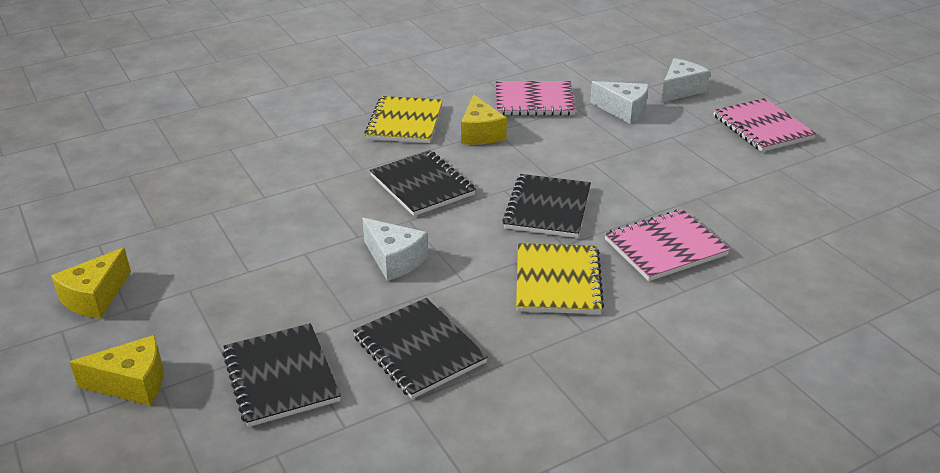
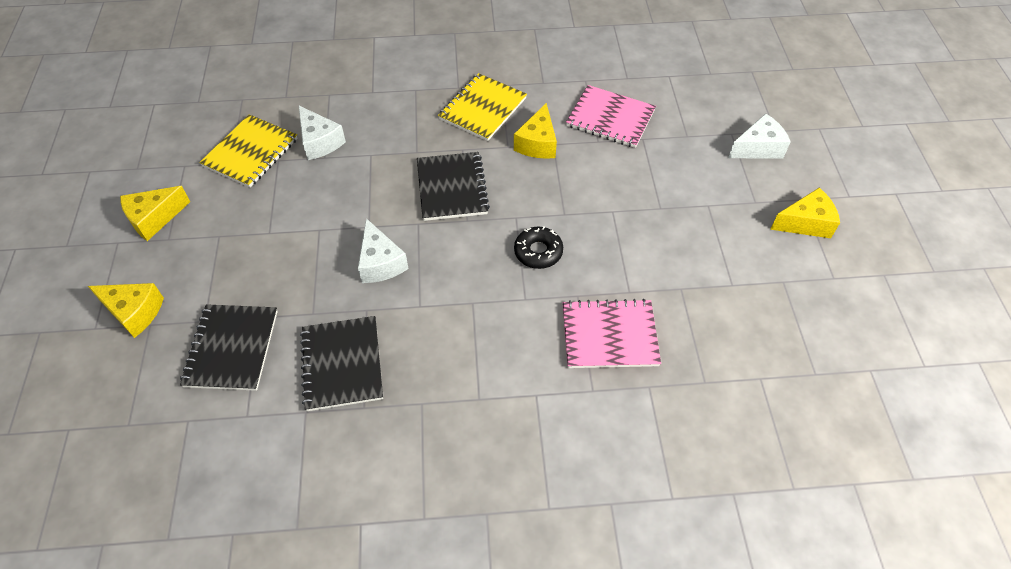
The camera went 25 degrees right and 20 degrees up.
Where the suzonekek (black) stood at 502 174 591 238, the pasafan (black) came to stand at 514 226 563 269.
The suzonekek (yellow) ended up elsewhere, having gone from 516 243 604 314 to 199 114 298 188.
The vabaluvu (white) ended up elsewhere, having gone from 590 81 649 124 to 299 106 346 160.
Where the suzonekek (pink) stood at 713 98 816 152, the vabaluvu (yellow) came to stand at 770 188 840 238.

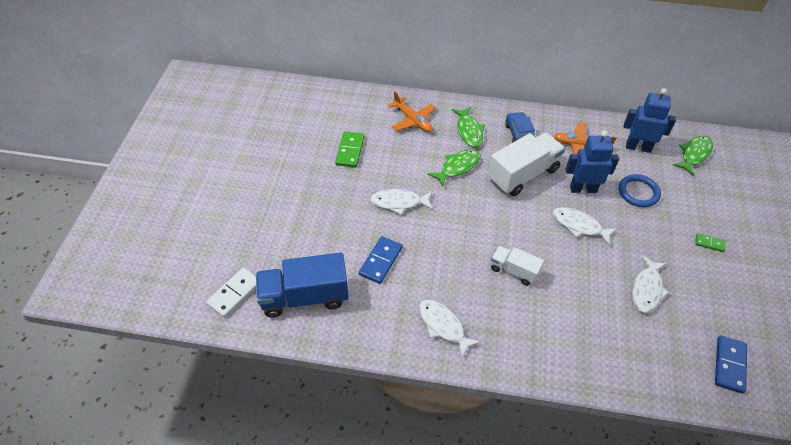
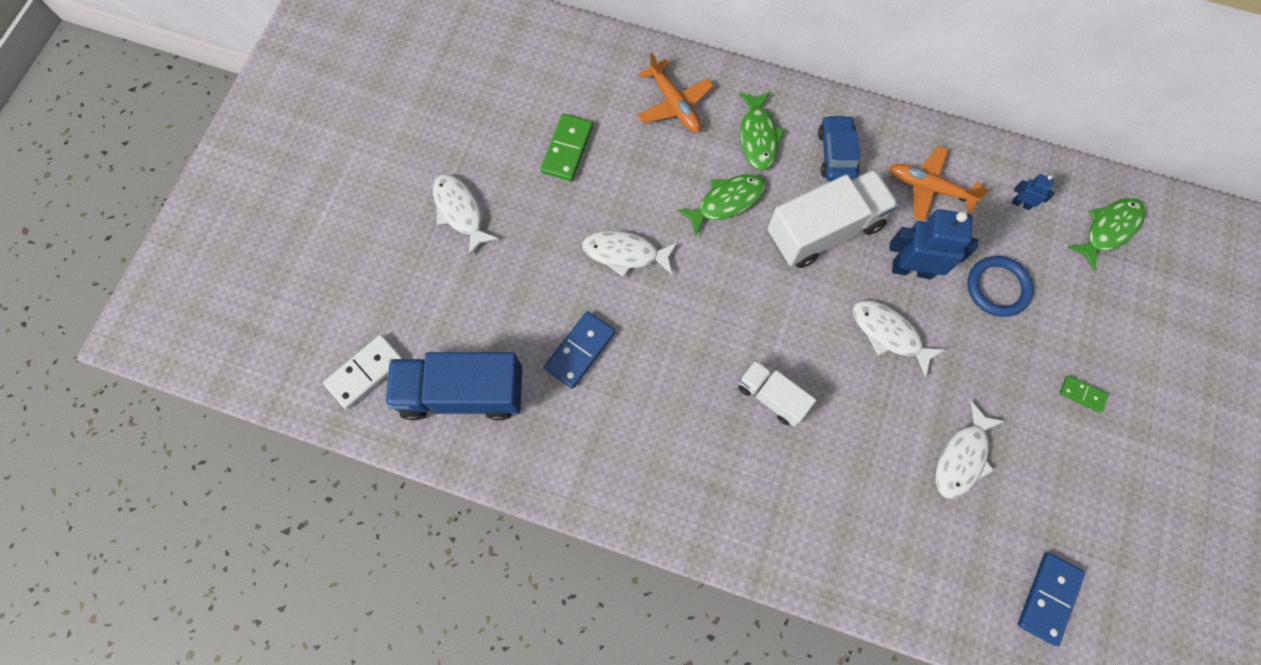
The camera went 10 degrees right and 20 degrees up.
The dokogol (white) ended up elsewhere, having gone from 419 300 481 358 to 433 174 499 256.
The size of the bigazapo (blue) at 624 88 676 153 changed by a factor of 0.47.

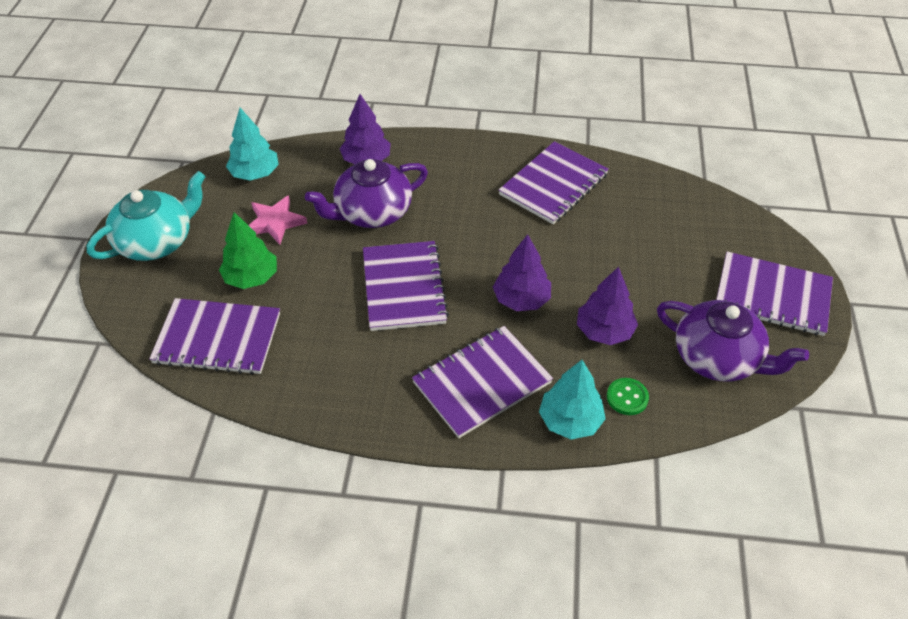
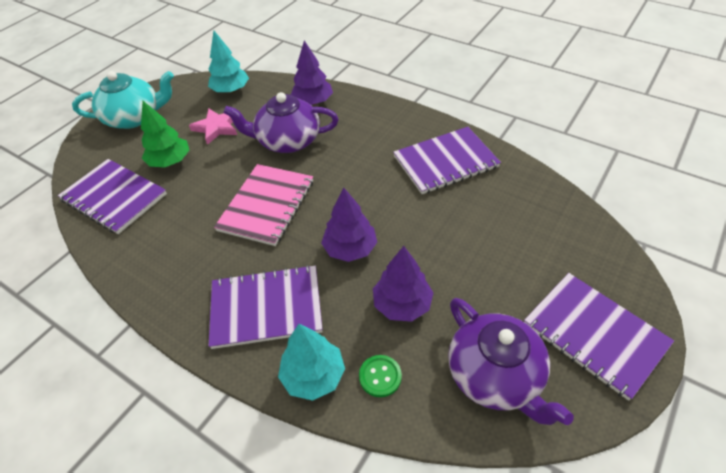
The camera went 30 degrees right and 0 degrees up.
What was the suzonekek (purple) at 363 241 449 331 turned into the suzonekek (pink) at 214 164 313 246.

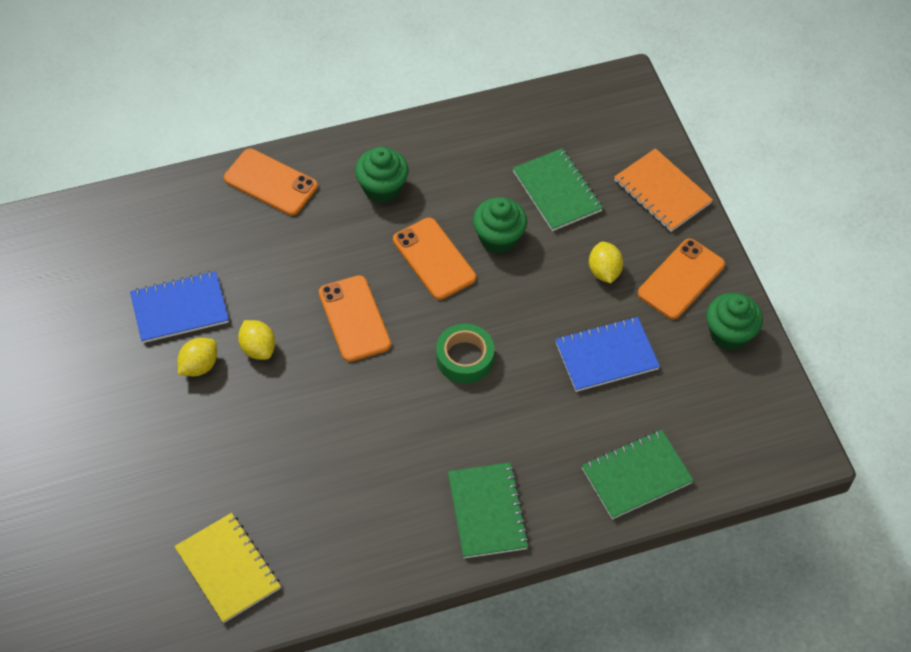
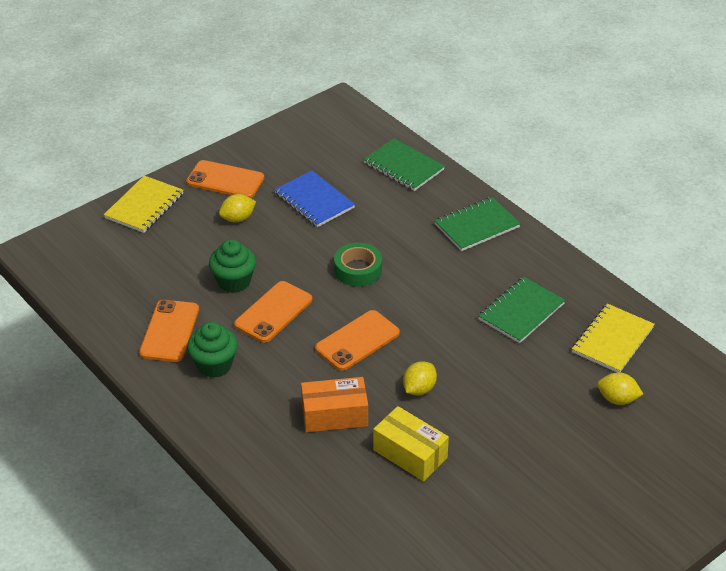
The camera went 110 degrees left and 15 degrees down.
Where the suzonekek (blue) stood at 130 271 229 343, the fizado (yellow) came to stand at 373 406 449 481.
The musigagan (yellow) ended up elsewhere, having gone from 177 338 217 376 to 597 372 643 405.
The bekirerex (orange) ended up elsewhere, having gone from 224 148 318 215 to 139 300 199 362.
The suzonekek (green) ended up elsewhere, having gone from 513 148 603 231 to 478 277 565 343.
What was the suzonekek (orange) at 614 148 713 232 turned into the suzonekek (yellow) at 104 176 183 233.
The second view lost the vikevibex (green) at 706 293 763 351.
The second view gained the fizado (orange) at 301 377 368 432.

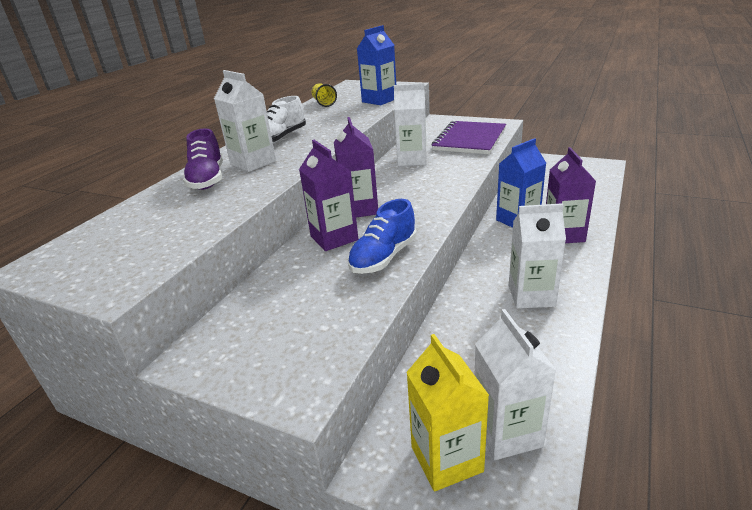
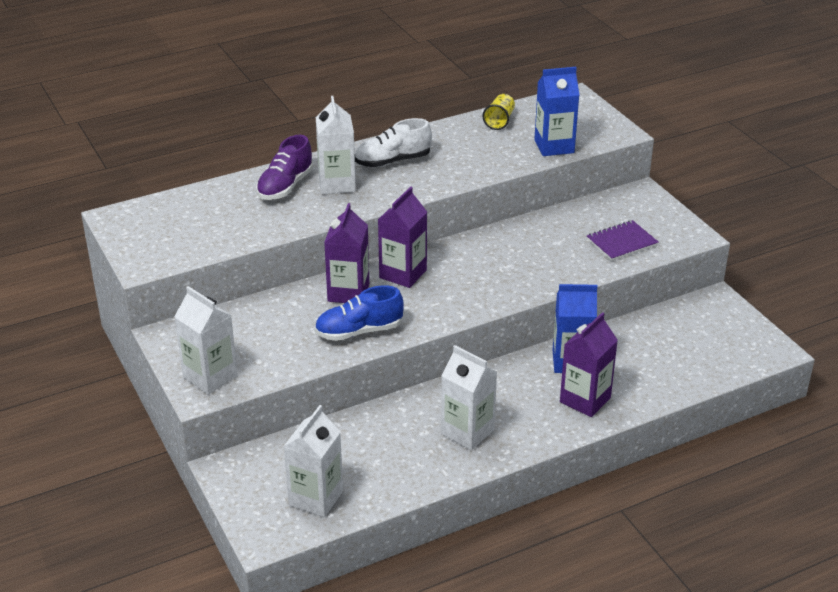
The camera went 35 degrees right and 5 degrees up.
The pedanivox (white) ended up elsewhere, having gone from 394 83 426 166 to 174 286 238 395.
The second view lost the pedanivox (yellow) at 406 334 489 491.
The size of the suzonekek (purple) at 431 121 506 154 changed by a factor of 0.60.

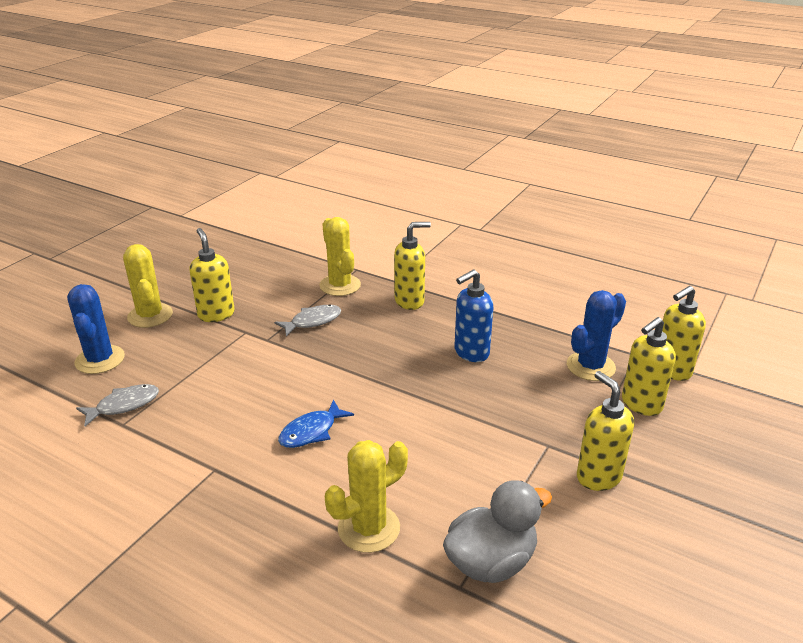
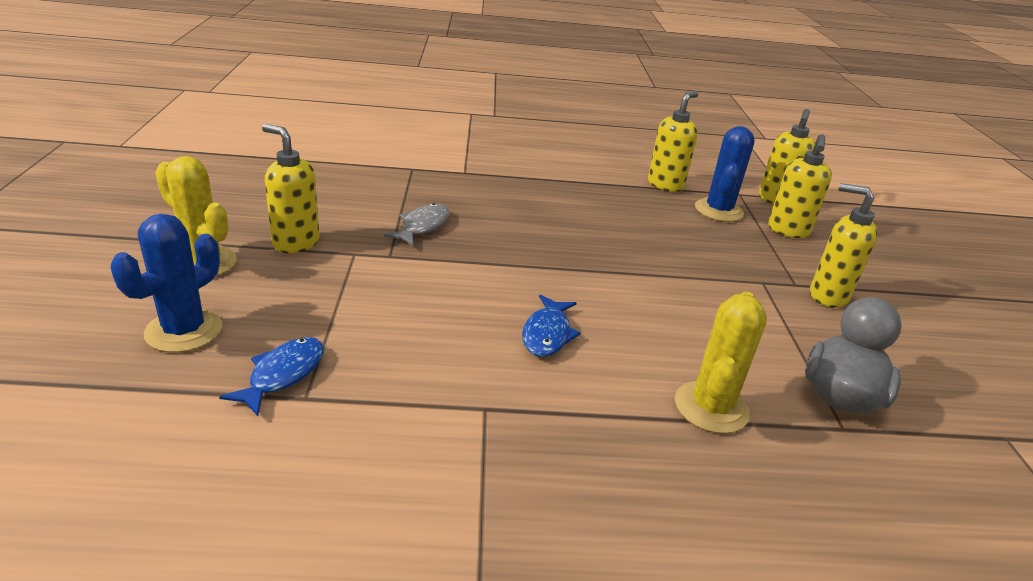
The camera went 35 degrees left and 0 degrees up.
The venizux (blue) at 67 284 125 374 ended up facing another way, 75 degrees clockwise from before.
What was the dokogol (grey) at 76 384 159 427 turned into the dokogol (blue) at 219 337 324 416.
The second view lost the venizux (yellow) at 319 217 361 296.
The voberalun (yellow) ended up elsewhere, having gone from 394 222 431 310 to 648 91 698 192.
The second view lost the voberalun (blue) at 455 269 493 362.

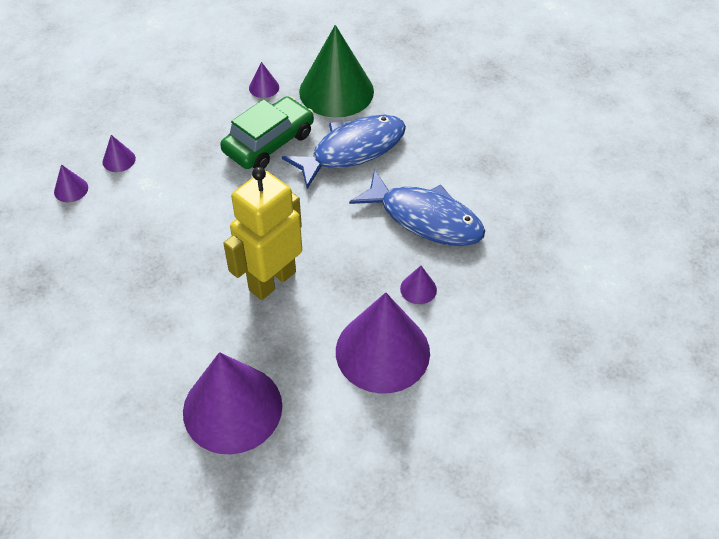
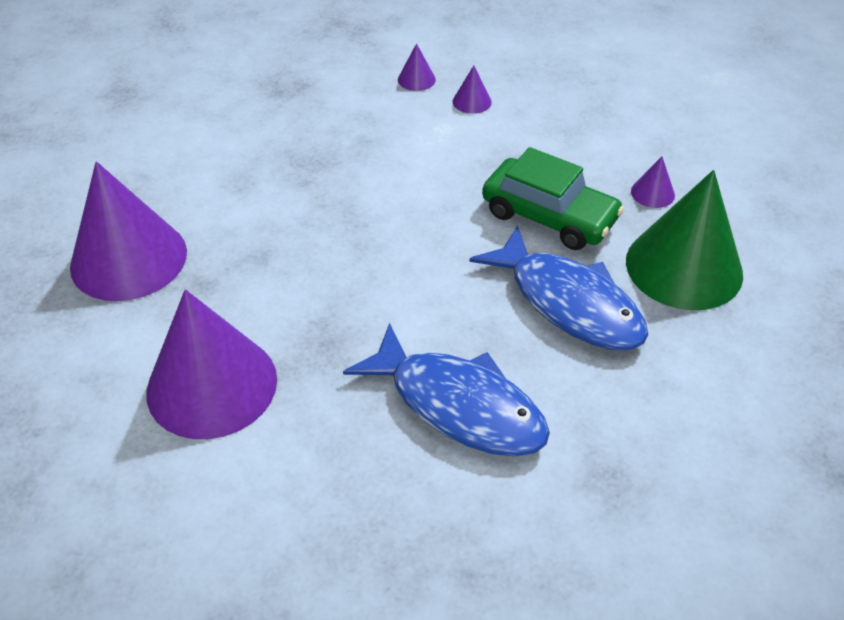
The camera went 80 degrees right and 5 degrees down.
The second view lost the bigazapo (yellow) at 223 167 302 300.
The dokogol (blue) at 349 170 485 246 ended up facing another way, 75 degrees counterclockwise from before.
The second view lost the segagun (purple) at 400 266 437 304.

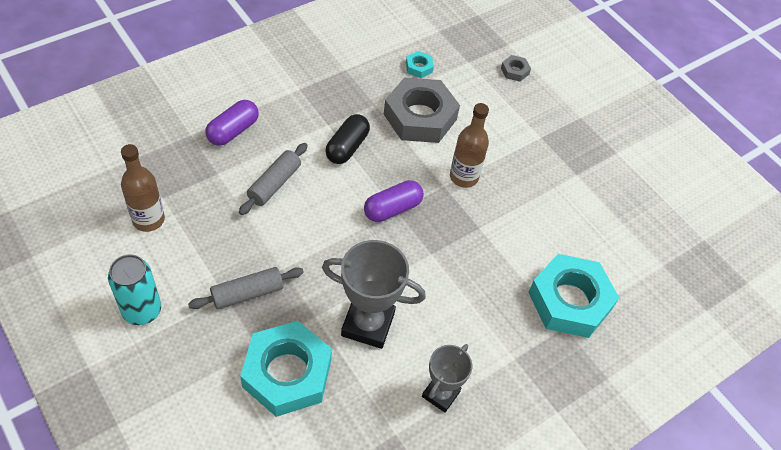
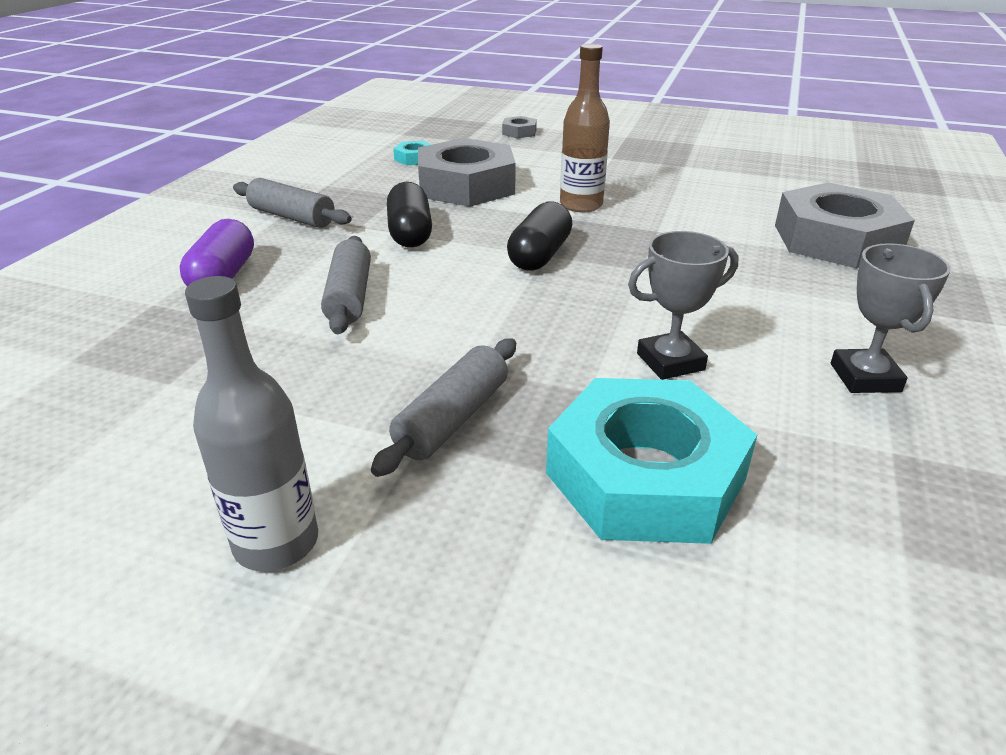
The camera went 30 degrees left and 20 degrees down.
Where the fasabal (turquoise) stood at 108 254 161 325, the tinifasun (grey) came to stand at 185 276 318 572.
The second view lost the tinifasun (brown) at 121 144 165 232.
The size of the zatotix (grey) at 322 240 426 349 changed by a factor of 0.63.
What was the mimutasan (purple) at 364 180 424 222 turned into the mimutasan (black) at 507 201 572 271.
What was the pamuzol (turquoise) at 528 254 619 338 turned into the pamuzol (grey) at 775 182 915 268.
The second view gained the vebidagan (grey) at 233 178 352 228.

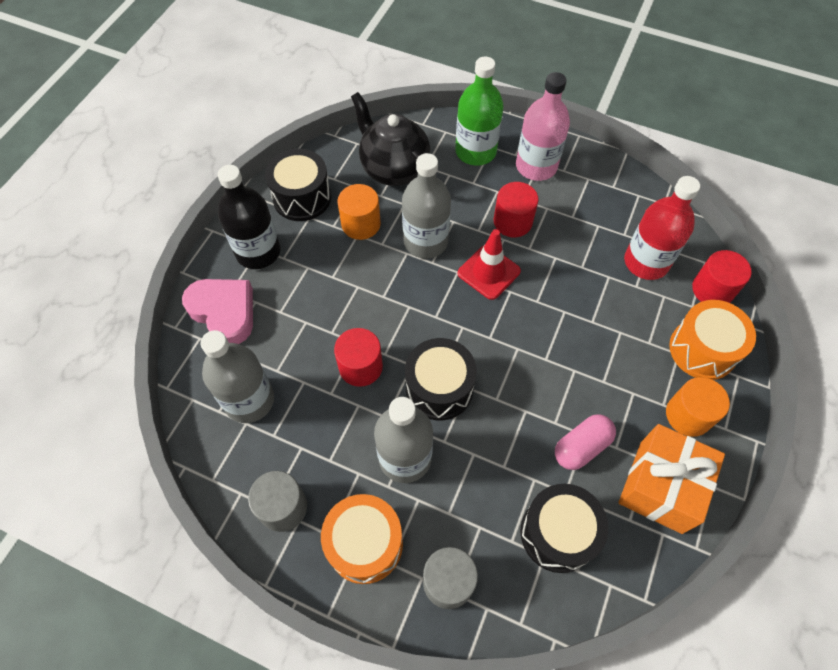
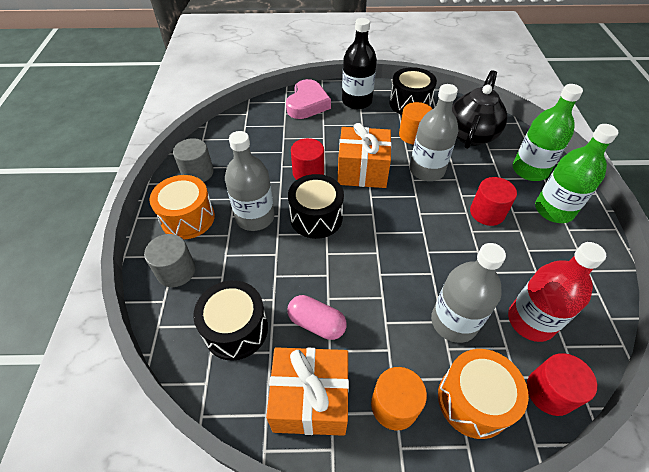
The camera went 65 degrees right and 10 degrees down.
The tinifasun (grey) ended up elsewhere, having gone from 201 330 274 423 to 431 243 506 343.
The second view lost the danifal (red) at 458 229 521 300.
What was the tinifasun (pink) at 516 72 570 181 turned into the tinifasun (green) at 535 124 618 223.
The second view gained the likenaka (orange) at 338 123 392 188.

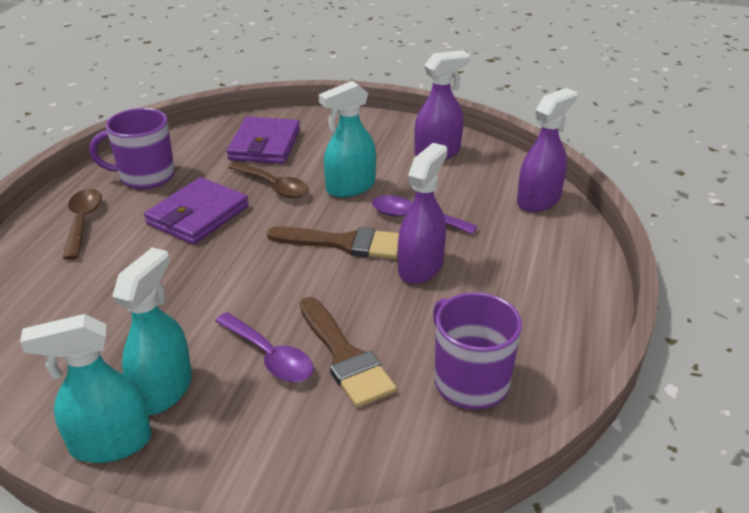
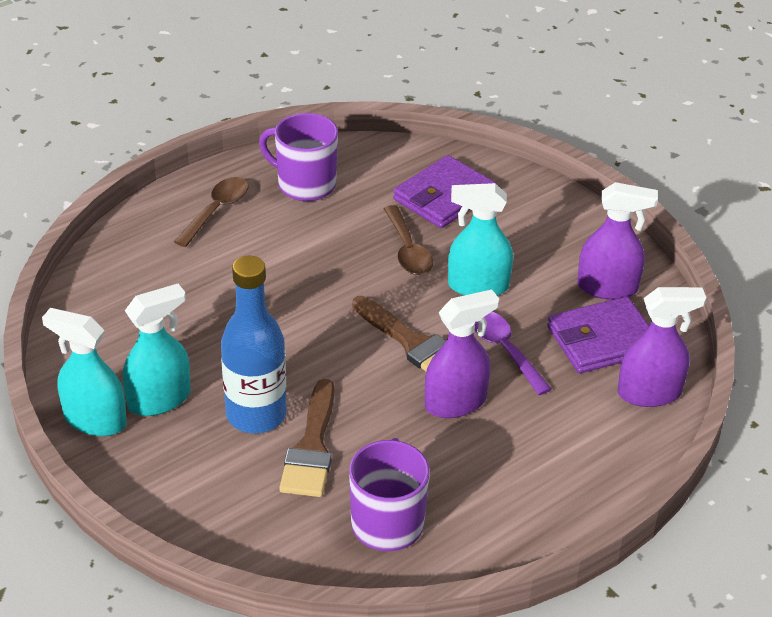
The camera went 35 degrees right and 5 degrees up.
The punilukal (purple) ended up elsewhere, having gone from 144 177 249 245 to 547 296 649 373.
Where the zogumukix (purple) stood at 215 312 314 382, the tinifasun (blue) came to stand at 221 256 287 433.

